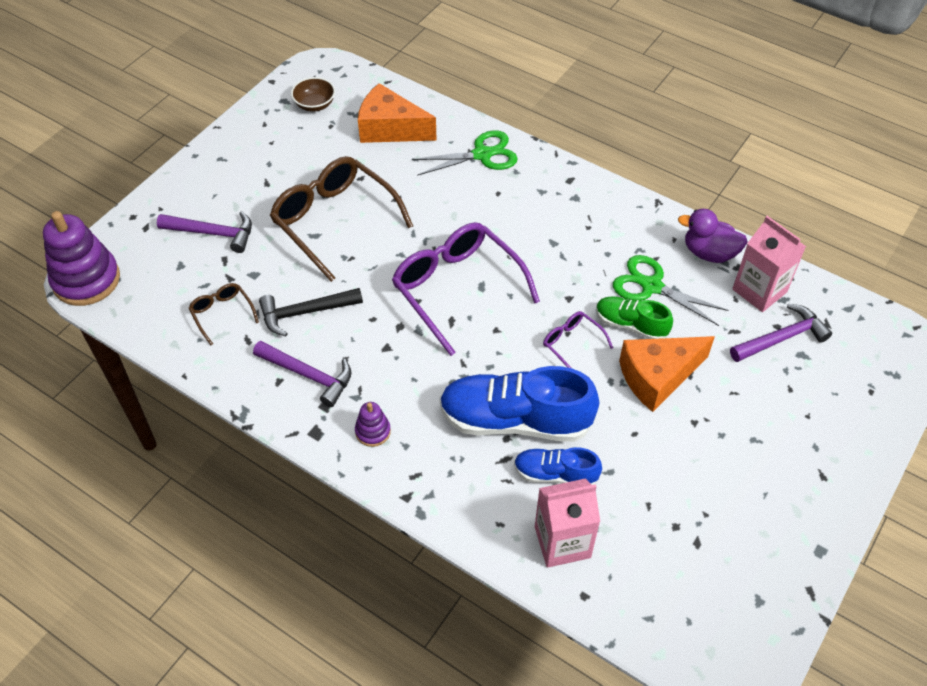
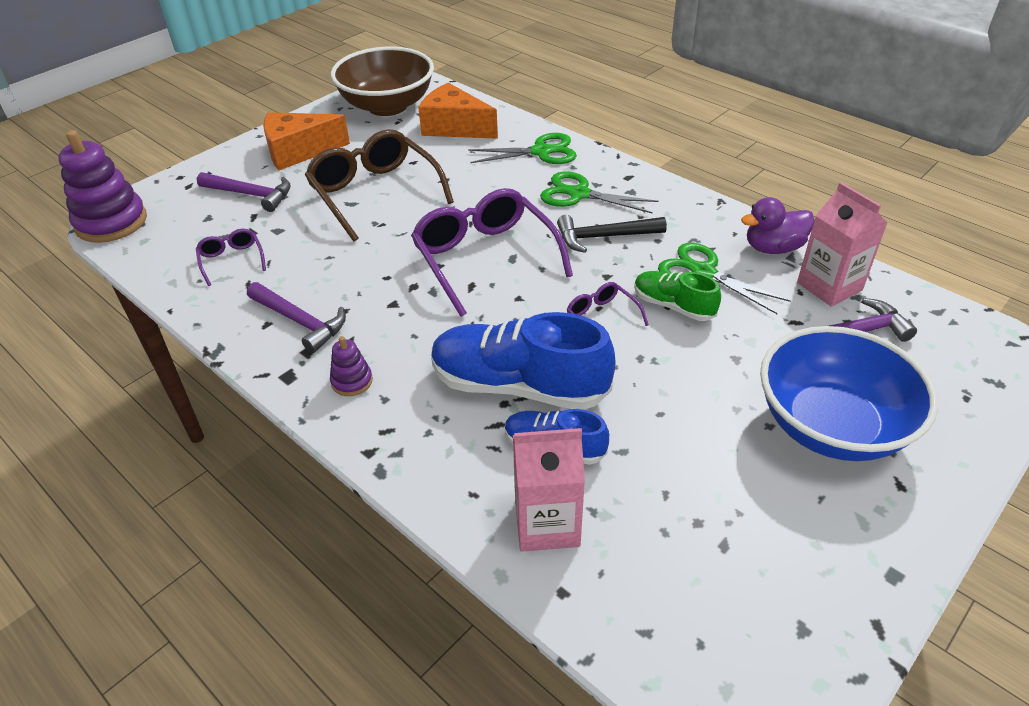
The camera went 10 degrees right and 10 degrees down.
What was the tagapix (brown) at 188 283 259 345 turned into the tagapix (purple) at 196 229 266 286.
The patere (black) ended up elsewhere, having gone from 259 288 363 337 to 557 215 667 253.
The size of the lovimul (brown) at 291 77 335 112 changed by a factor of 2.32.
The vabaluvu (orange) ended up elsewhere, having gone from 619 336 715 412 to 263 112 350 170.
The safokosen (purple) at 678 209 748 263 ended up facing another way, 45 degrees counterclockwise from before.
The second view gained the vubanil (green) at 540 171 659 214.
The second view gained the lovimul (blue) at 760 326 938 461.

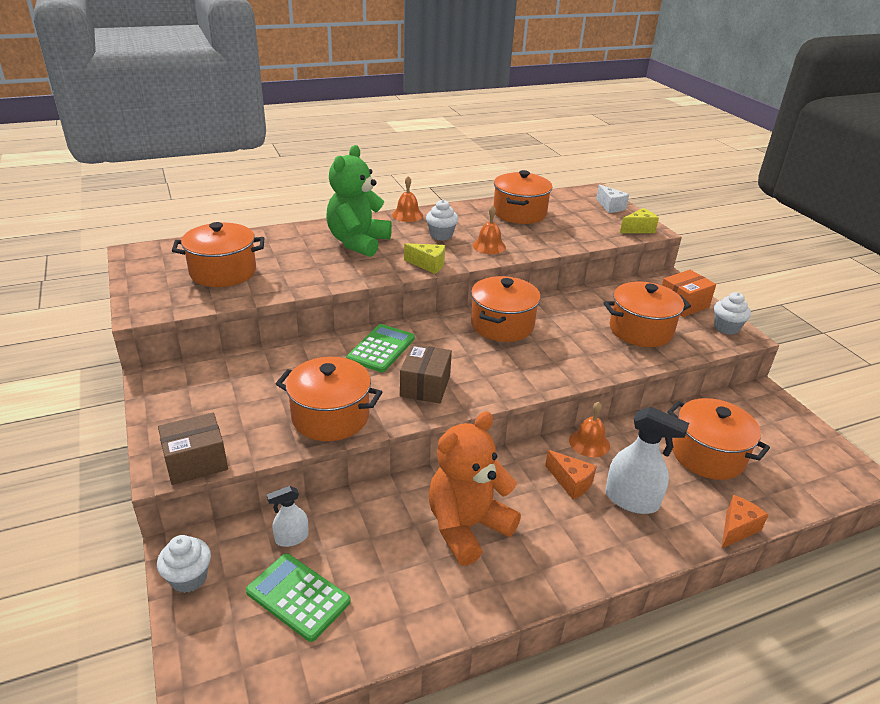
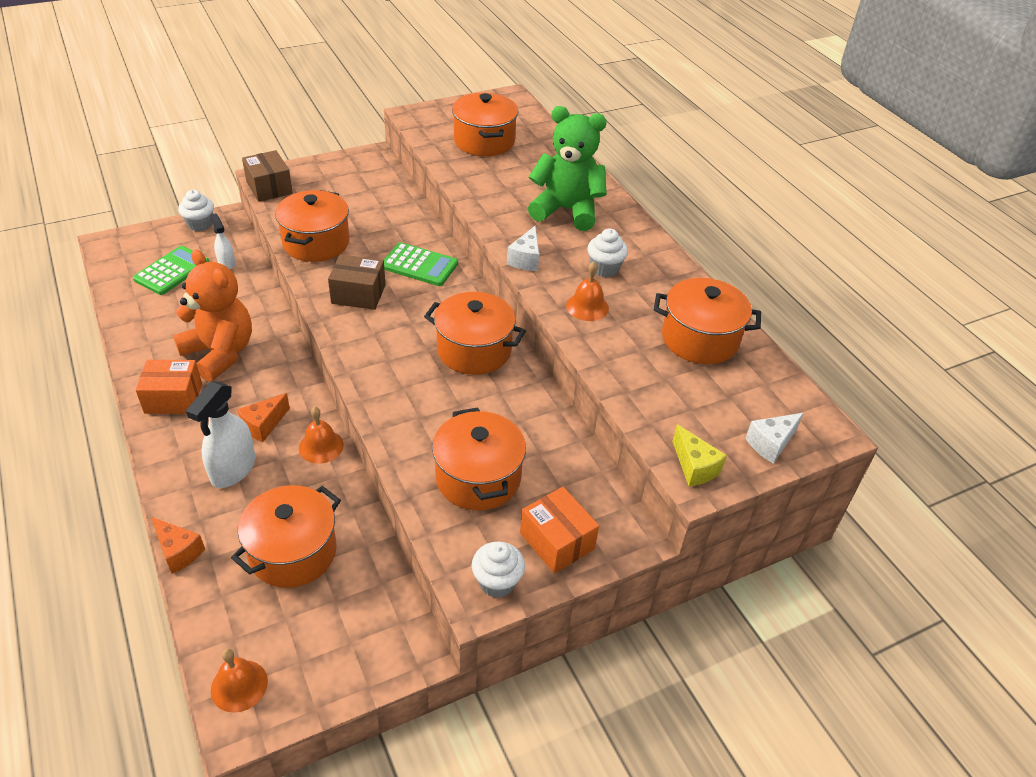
The camera went 85 degrees right and 10 degrees up.
The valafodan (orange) ended up elsewhere, having gone from 392 176 423 222 to 211 649 268 713.
What was the vabaluvu (yellow) at 404 243 445 274 turned into the vabaluvu (white) at 507 226 539 271.
The second view gained the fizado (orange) at 136 360 202 414.

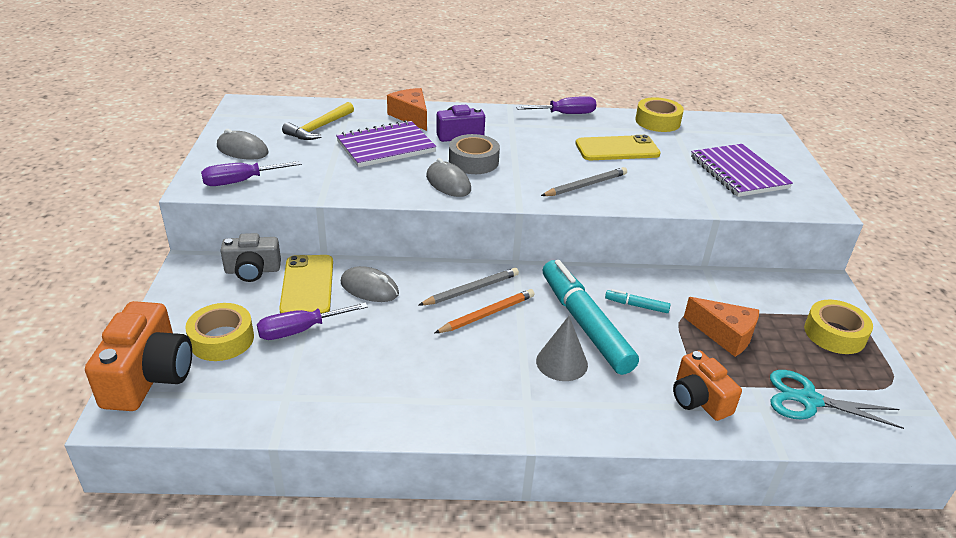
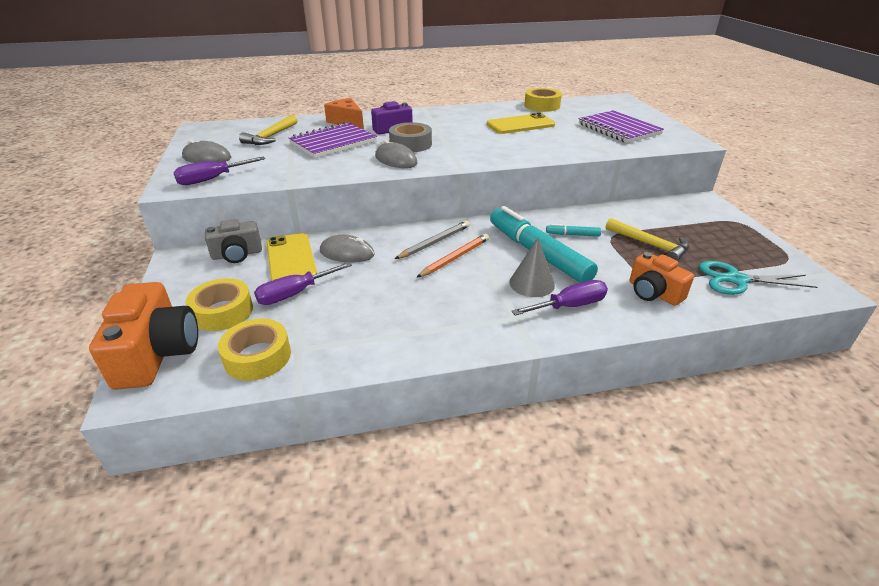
The camera went 10 degrees left and 0 degrees up.
The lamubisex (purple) ended up elsewhere, having gone from 516 96 596 114 to 511 280 608 316.
The second view lost the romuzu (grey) at 541 167 627 196.
Where the vabaluvu (orange) stood at 684 297 759 357, the patere (yellow) came to stand at 606 218 689 261.
The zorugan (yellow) ended up elsewhere, having gone from 804 300 873 354 to 218 318 291 381.

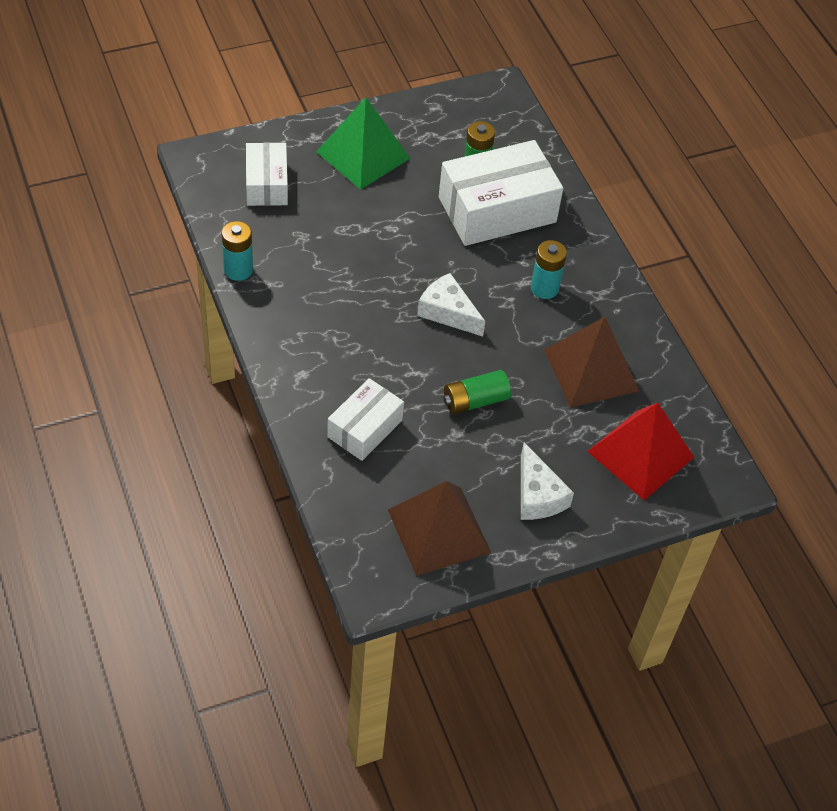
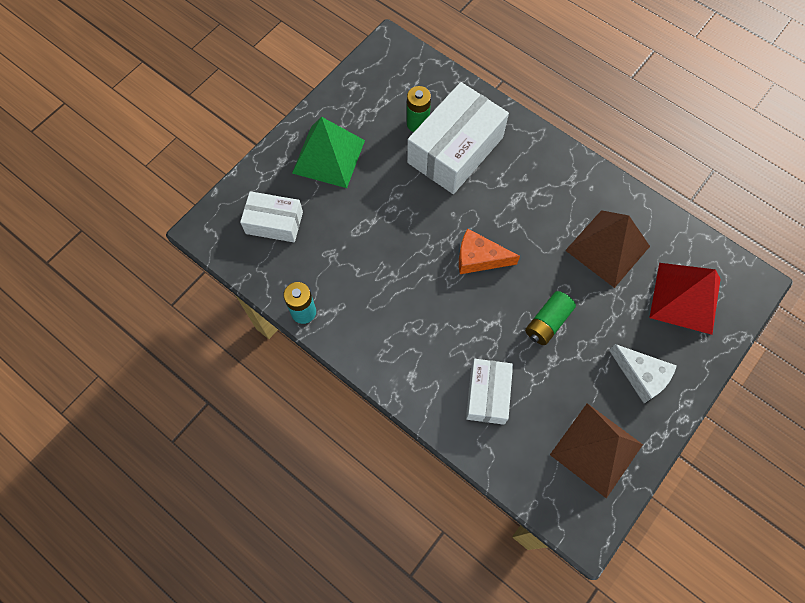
The camera went 25 degrees left and 15 degrees up.
The fizado (white) at 246 143 288 206 ended up facing another way, 45 degrees counterclockwise from before.
What was the vabaluvu (white) at 417 273 485 337 turned into the vabaluvu (orange) at 459 229 520 274.
The second view lost the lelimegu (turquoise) at 531 240 567 299.

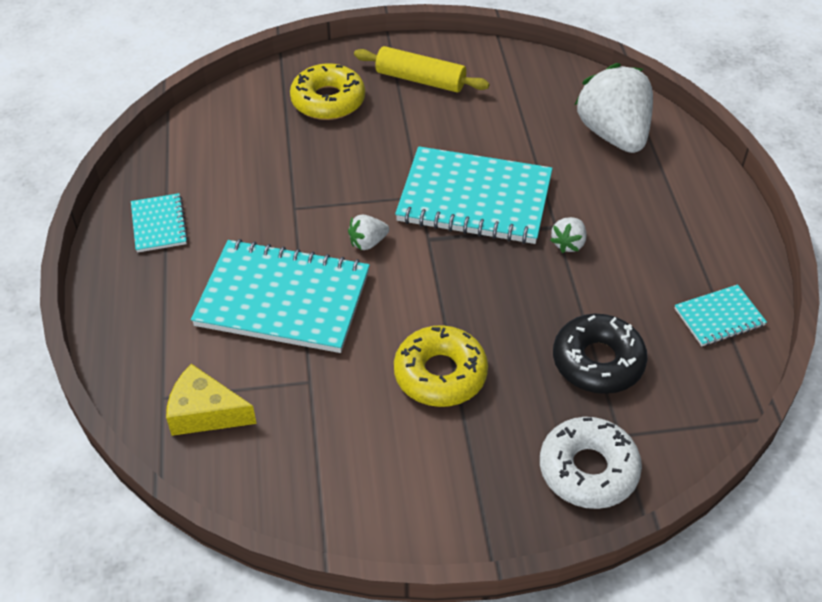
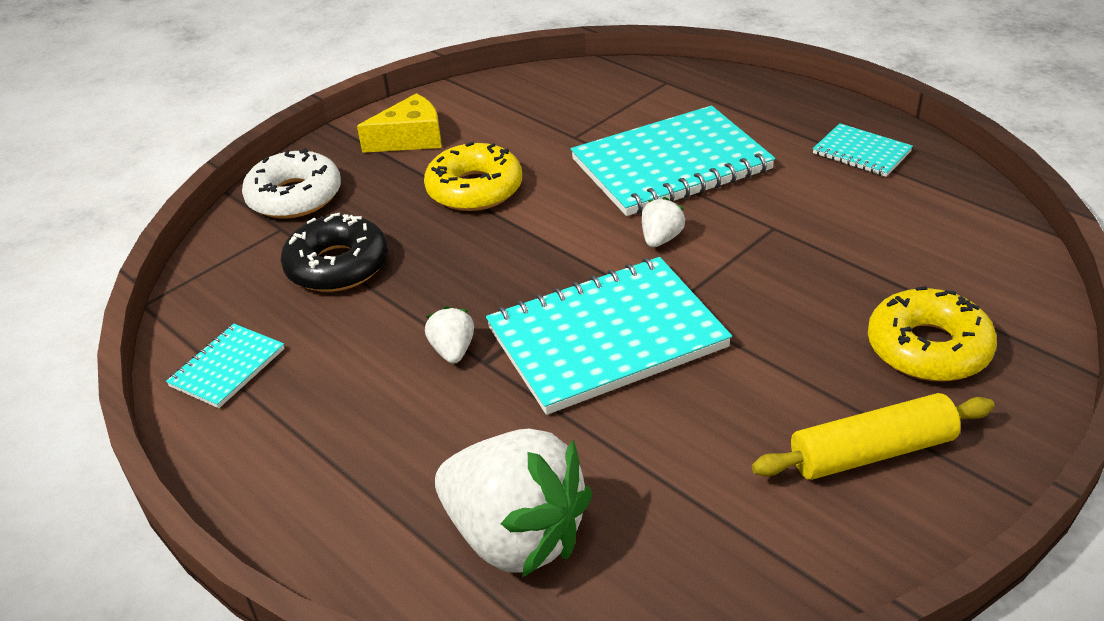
The camera went 145 degrees right and 10 degrees down.
The vabaluvu (yellow) ended up elsewhere, having gone from 166 364 257 436 to 357 93 442 153.

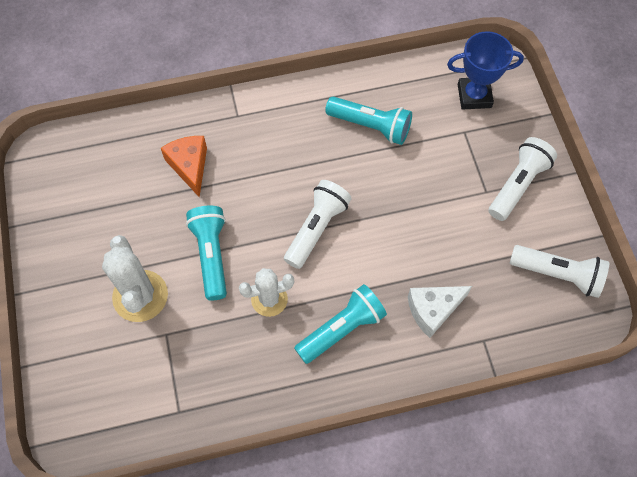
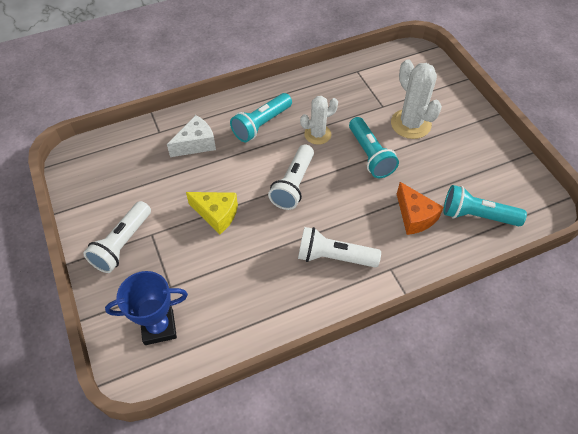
The camera went 170 degrees right and 10 degrees down.
The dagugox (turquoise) ended up elsewhere, having gone from 325 96 412 145 to 444 185 527 226.
The dagugox (white) ended up elsewhere, having gone from 510 245 609 298 to 298 227 381 267.
The second view gained the vabaluvu (yellow) at 186 192 238 234.

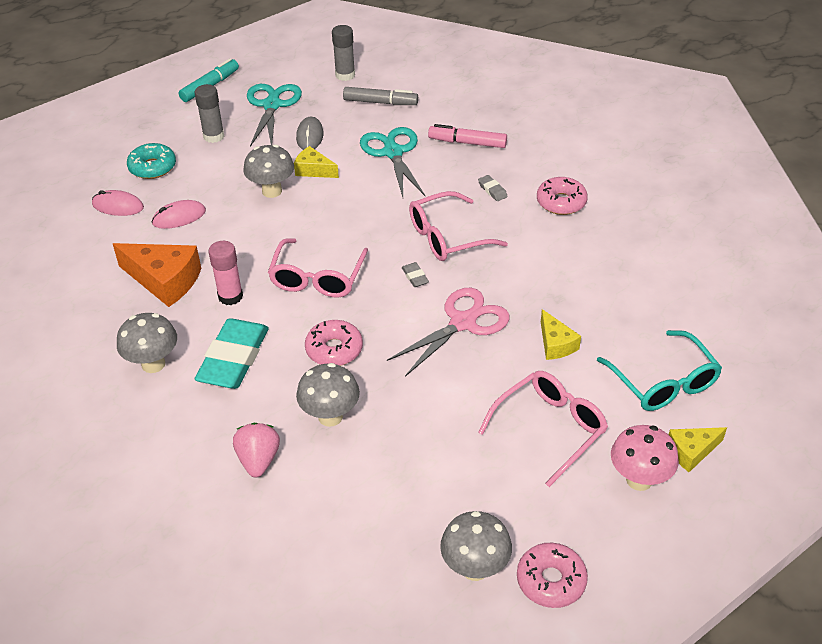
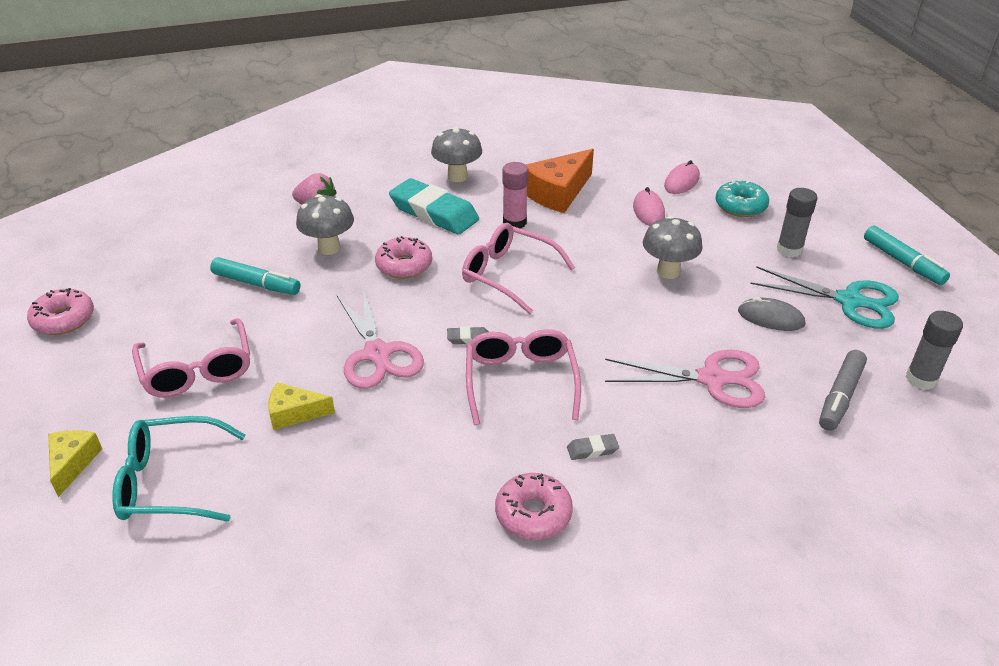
The camera went 110 degrees right and 5 degrees down.
The second view lost the vabaluvu (yellow) at 294 146 339 178.
What was the vubanil (turquoise) at 360 127 425 197 turned into the vubanil (pink) at 605 349 765 408.
The second view lost the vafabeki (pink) at 428 124 507 148.
The second view lost the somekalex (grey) at 440 511 512 581.
The second view lost the somekalex (pink) at 611 425 679 491.
The second view gained the vafabeki (turquoise) at 210 257 300 295.

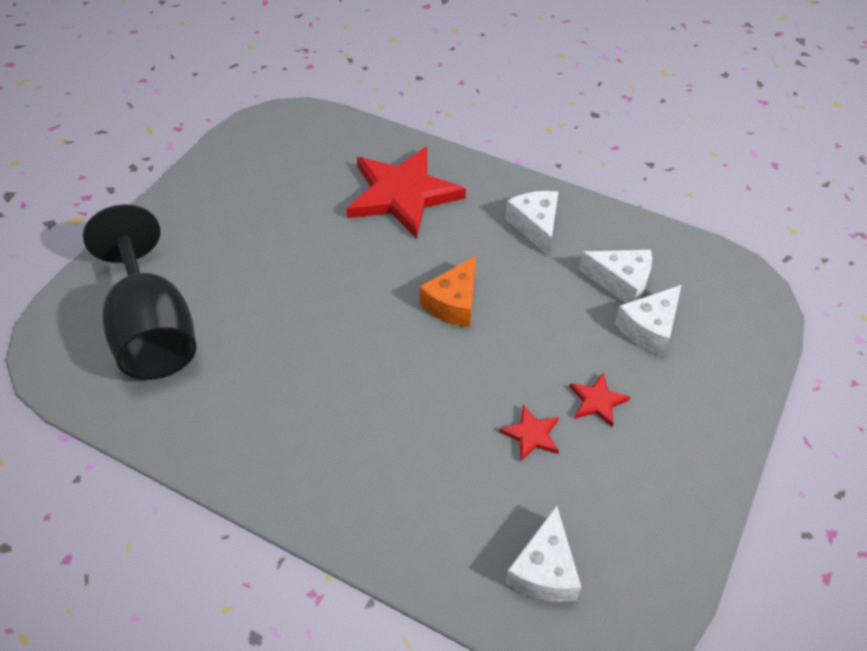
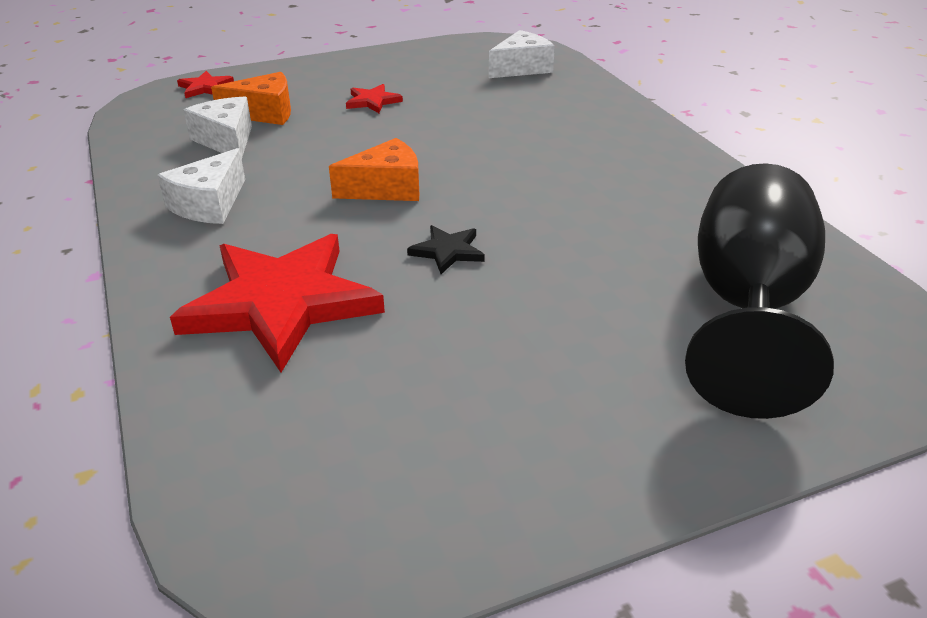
The camera went 140 degrees left and 15 degrees down.
The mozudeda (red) ended up elsewhere, having gone from 499 405 559 461 to 177 71 234 98.
What was the vabaluvu (white) at 615 285 682 356 turned into the vabaluvu (orange) at 211 72 291 125.
The second view gained the mozudeda (black) at 407 225 485 274.

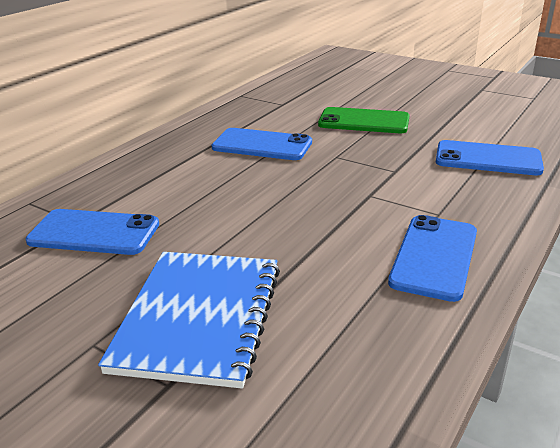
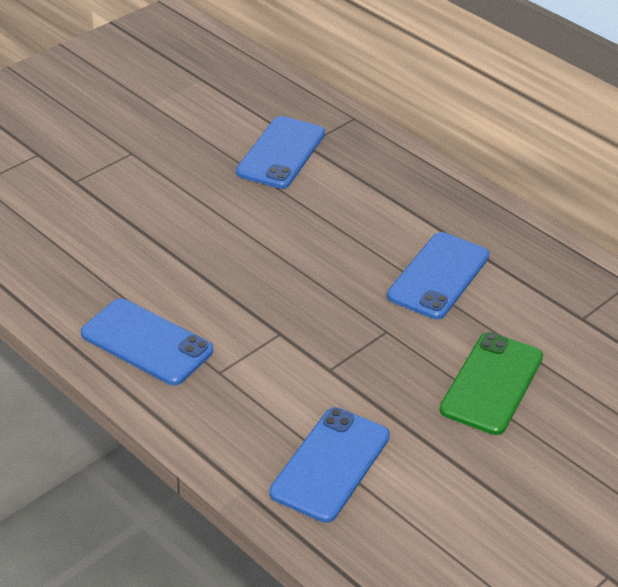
The camera went 100 degrees right and 10 degrees up.
The second view lost the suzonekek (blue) at 98 252 280 388.

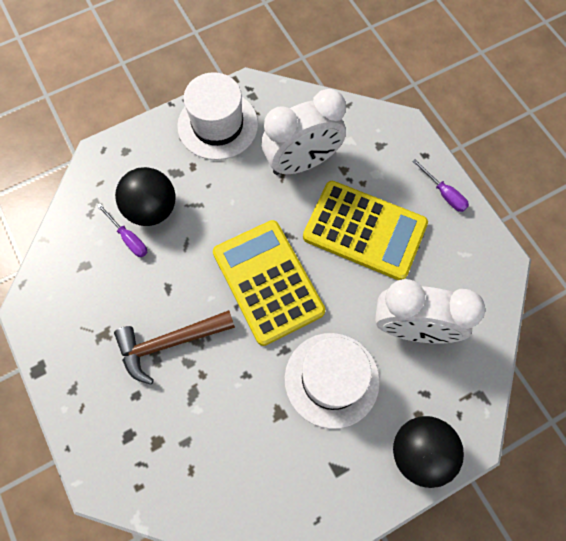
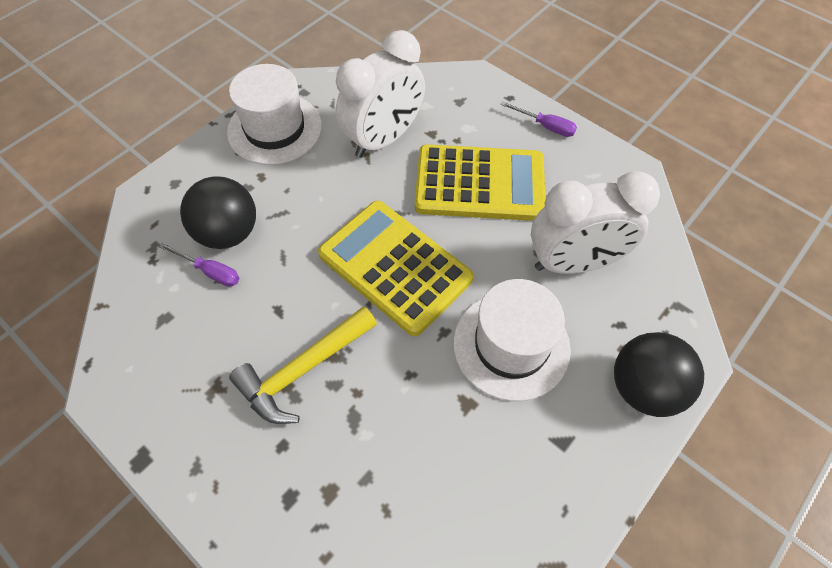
The camera went 20 degrees left and 10 degrees down.
What was the patere (brown) at 114 310 235 385 turned into the patere (yellow) at 229 306 377 424.

